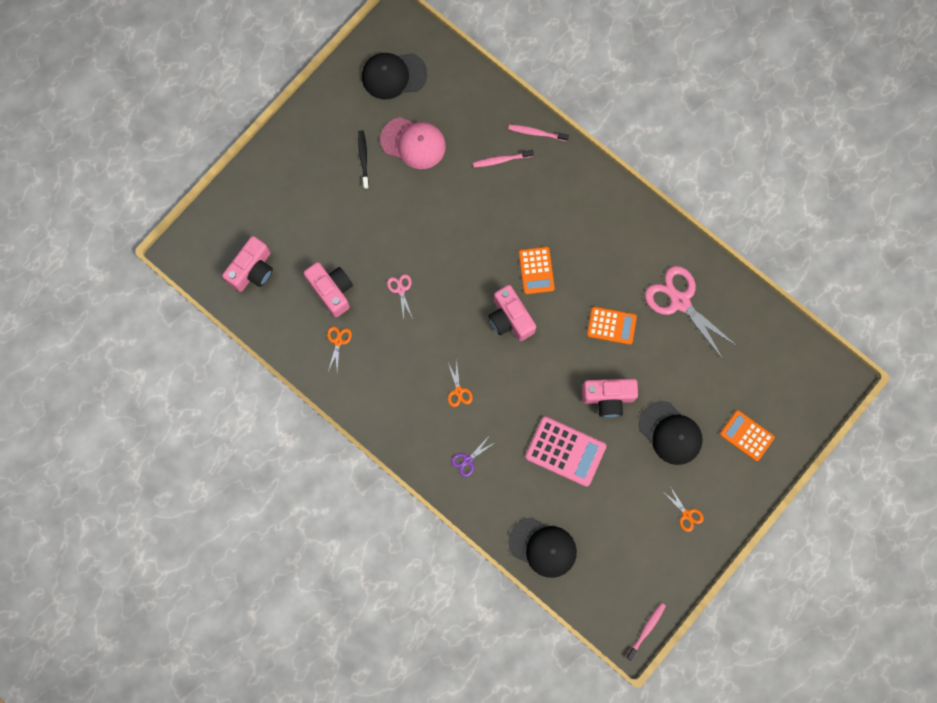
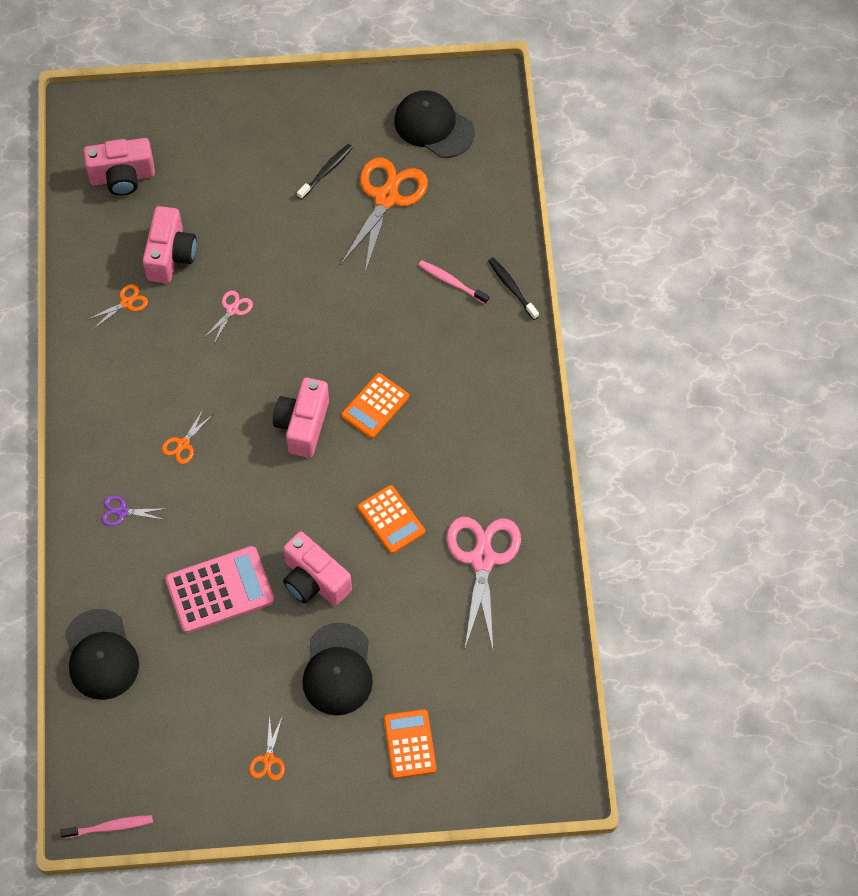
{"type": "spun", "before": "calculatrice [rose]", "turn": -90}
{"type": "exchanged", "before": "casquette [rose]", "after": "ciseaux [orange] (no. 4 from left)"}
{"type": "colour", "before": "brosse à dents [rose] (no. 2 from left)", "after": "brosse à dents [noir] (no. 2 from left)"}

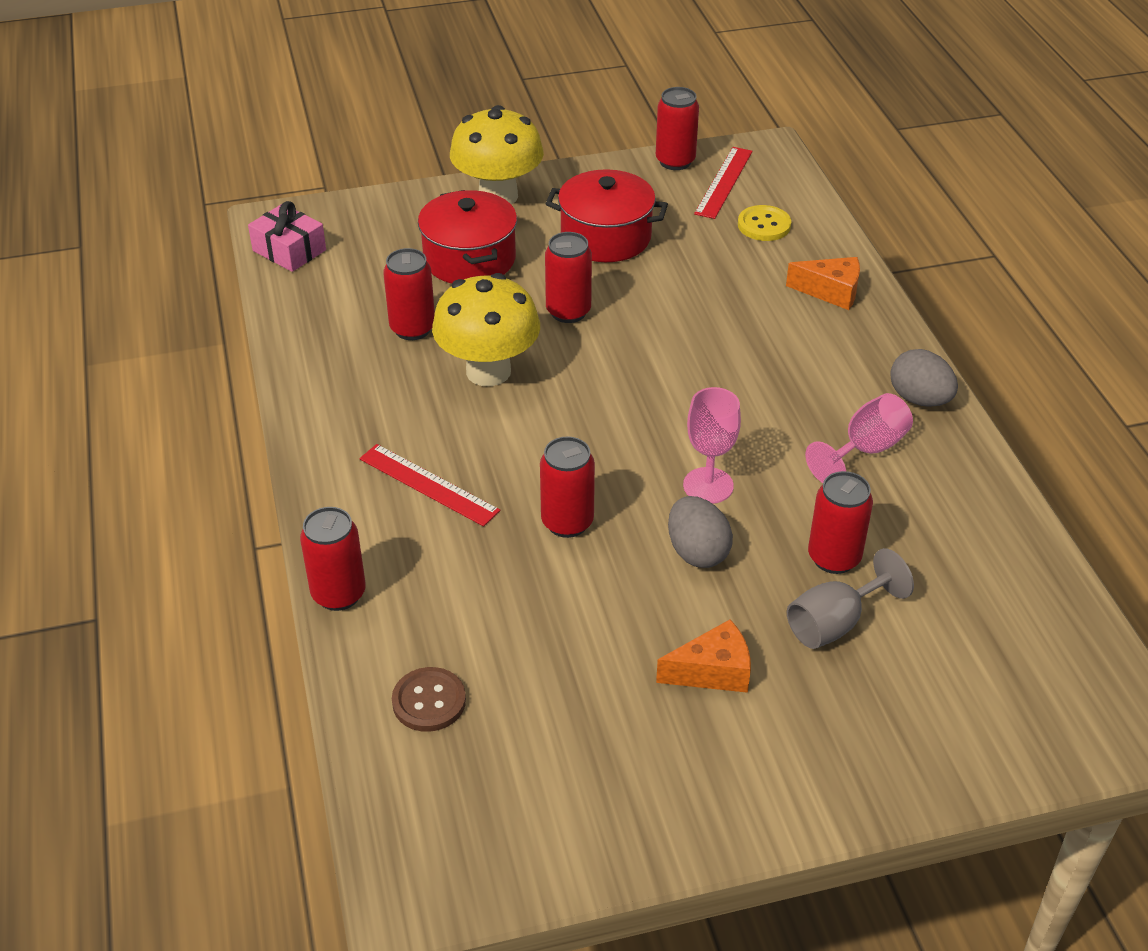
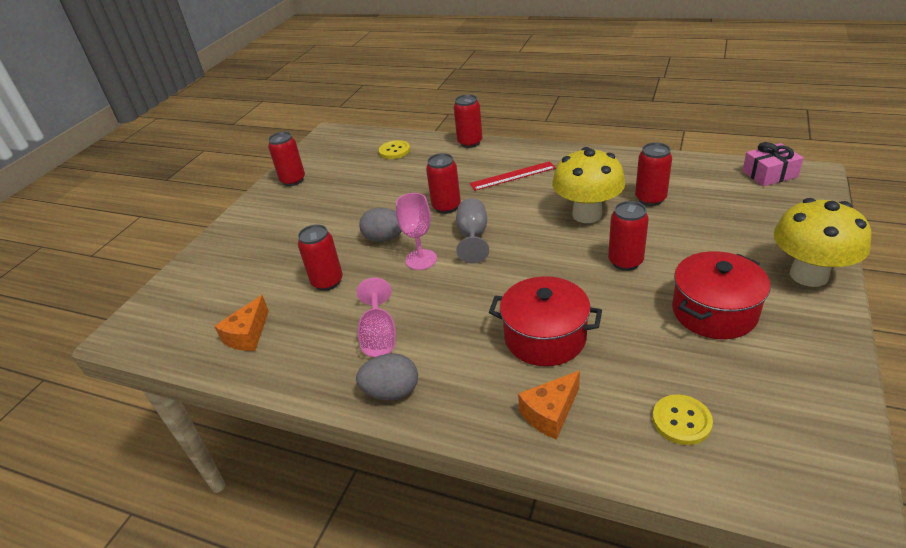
{"type": "relocated", "before": "fromage [orange] (no. 1 from left)"}
{"type": "relocated", "before": "canette [rouge] (no. 5 from left in the first image)", "after": "canette [rouge] (no. 1 from left)"}
{"type": "colour", "before": "bouton [marron]", "after": "bouton [jaune] (no. 1 from left)"}
{"type": "relocated", "before": "verre à pied [gris]"}
{"type": "relocated", "before": "marmite [rouge] (no. 1 from left)"}
{"type": "missing", "before": "règle [rouge] (no. 2 from left)"}

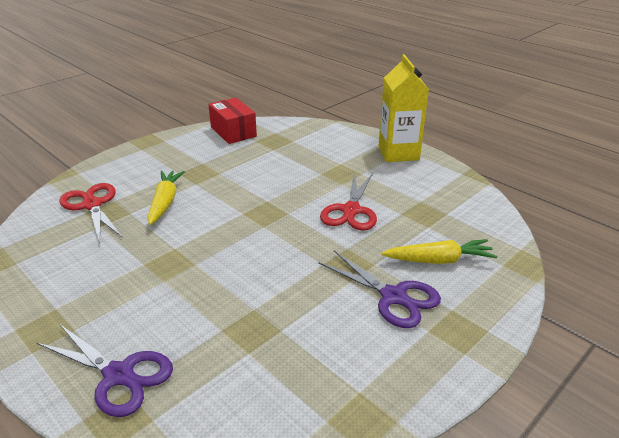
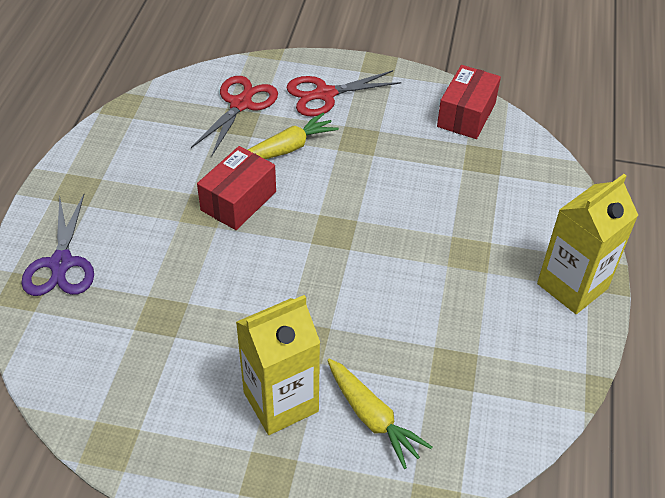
{"type": "appeared", "after": "boîte [rouge] (no. 1 from left)"}
{"type": "exchanged", "before": "ciseaux [violet] (no. 2 from left)", "after": "brique de lait [jaune] (no. 1 from left)"}
{"type": "relocated", "before": "ciseaux [rouge] (no. 2 from left)"}

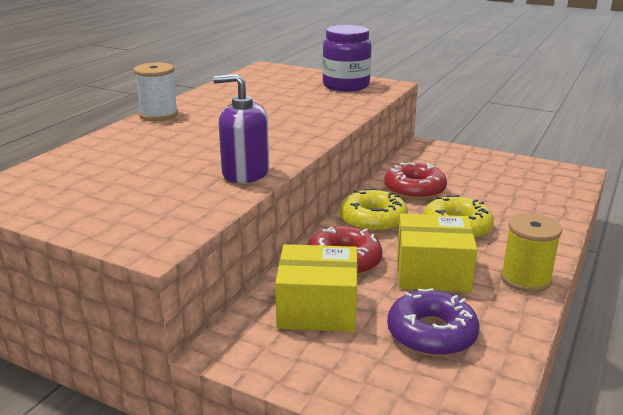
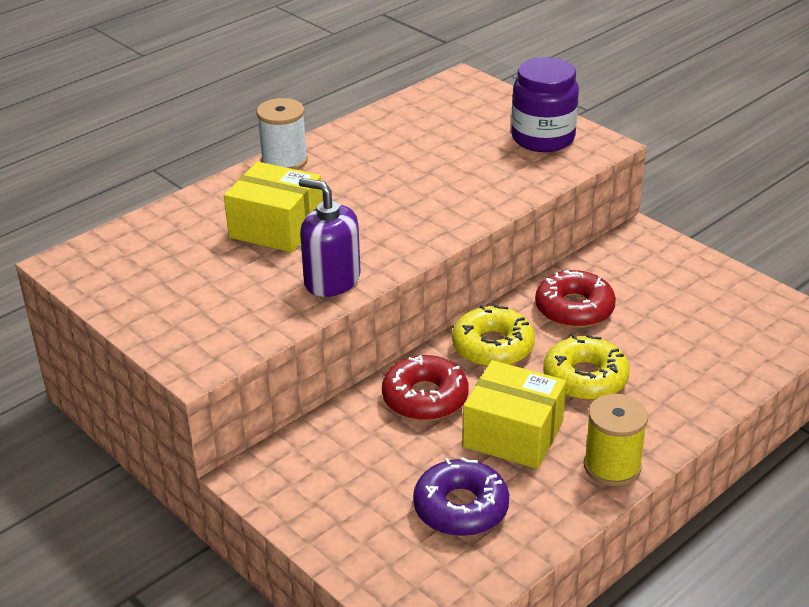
{"type": "relocated", "before": "boîte [jaune] (no. 1 from left)"}

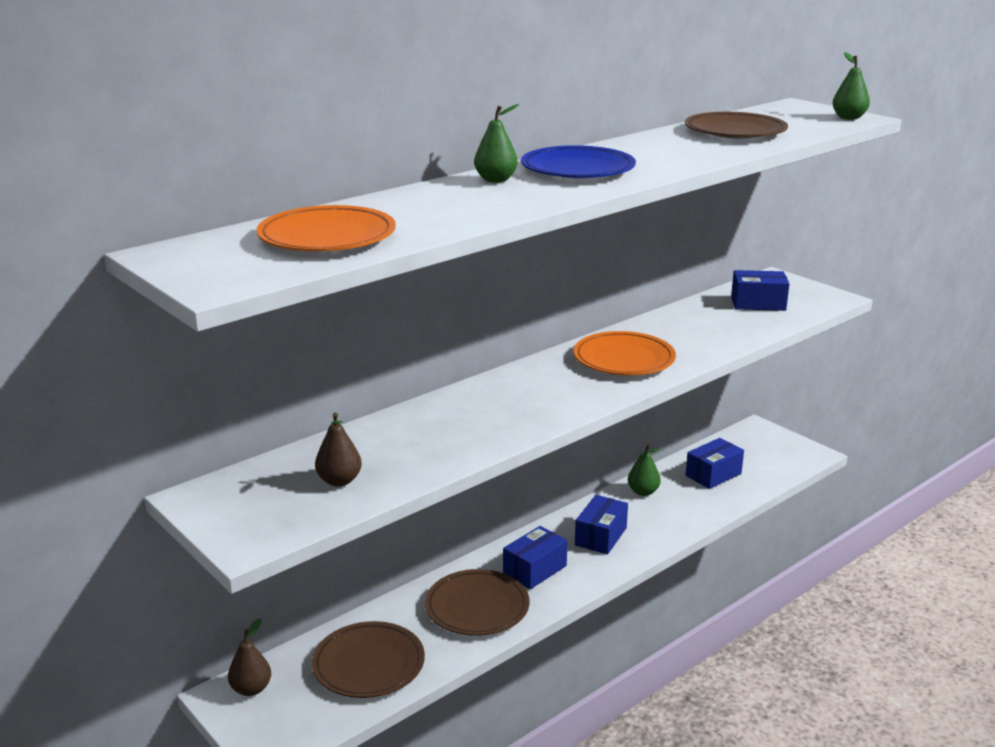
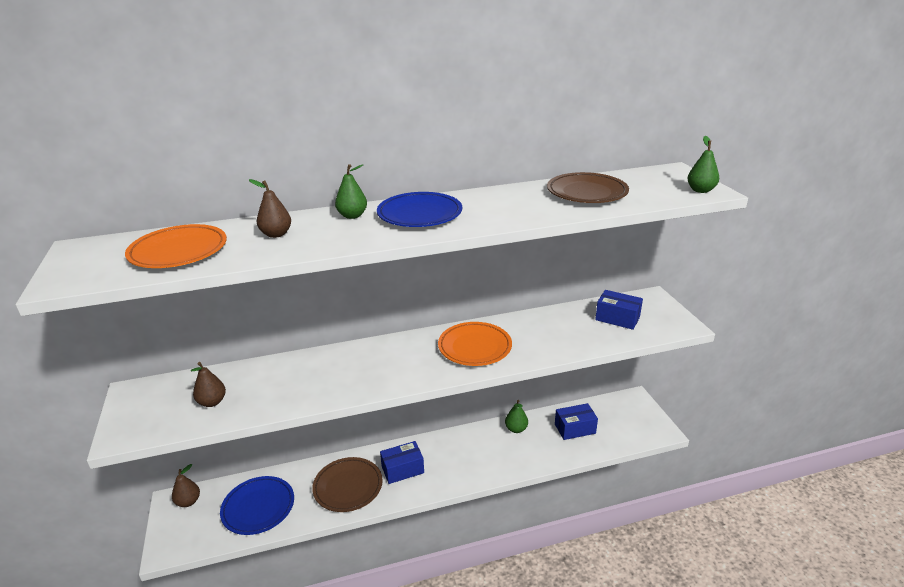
{"type": "colour", "before": "assiette [marron] (no. 1 from left)", "after": "assiette [bleu] (no. 1 from left)"}
{"type": "appeared", "after": "poire [marron] (no. 3 from left)"}
{"type": "missing", "before": "boîte [bleu] (no. 2 from left)"}

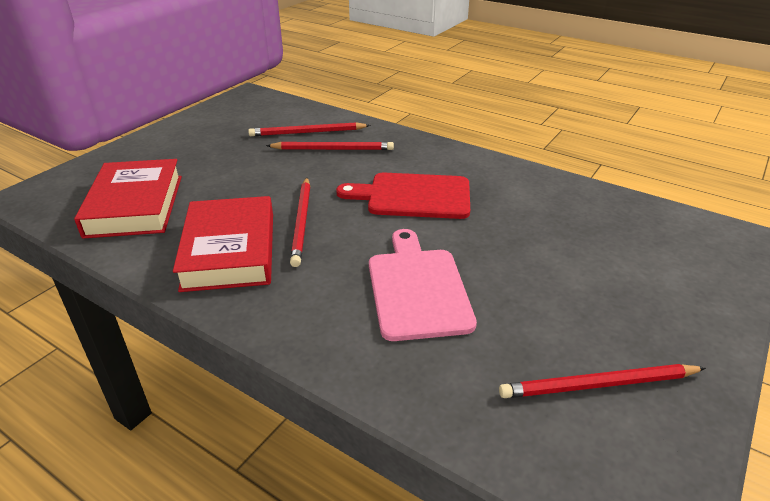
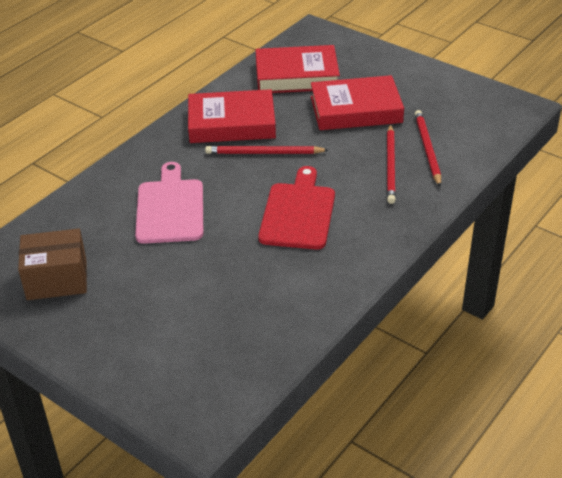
{"type": "exchanged", "before": "crayon [rouge] (no. 4 from left)", "after": "boîte [marron]"}
{"type": "spun", "before": "planche à découper [rose]", "turn": -90}
{"type": "appeared", "after": "livre [rouge] (no. 3 from left)"}

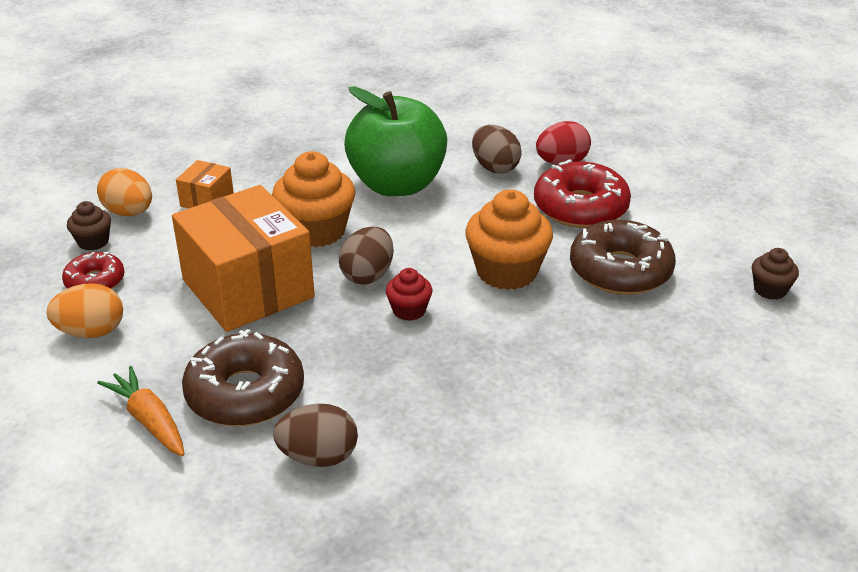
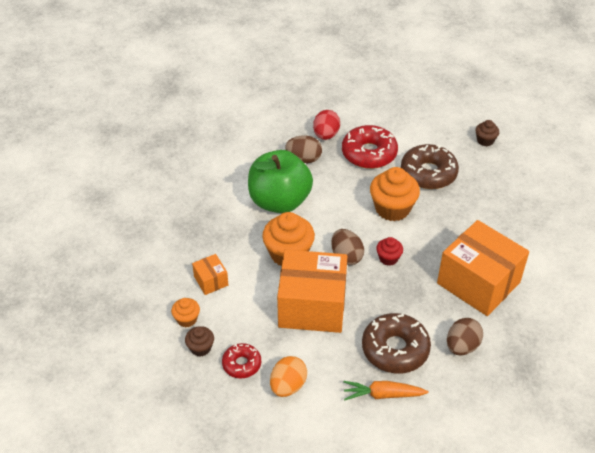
{"type": "exchanged", "before": "œuf [orange] (no. 2 from left)", "after": "muffin [orange] (no. 1 from left)"}
{"type": "appeared", "after": "boîte [orange] (no. 3 from left)"}

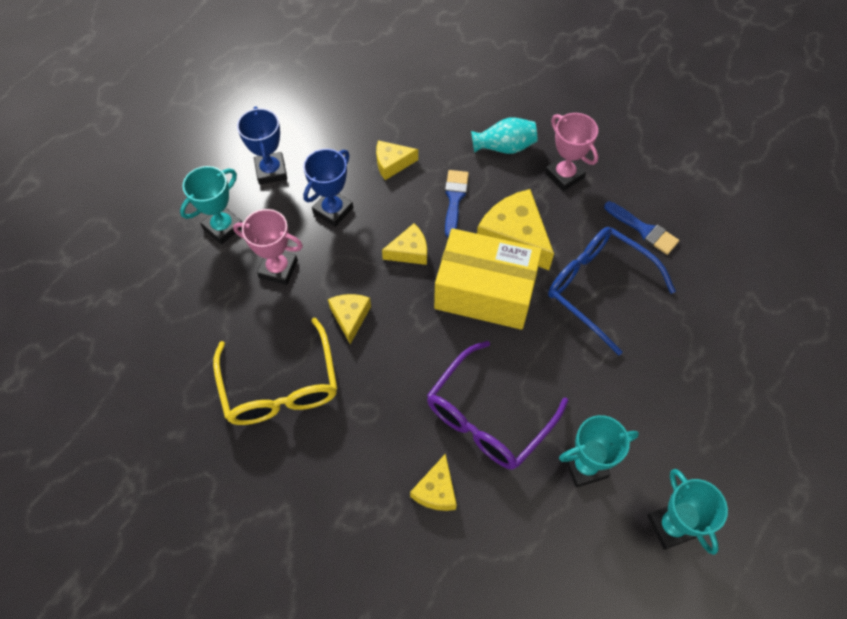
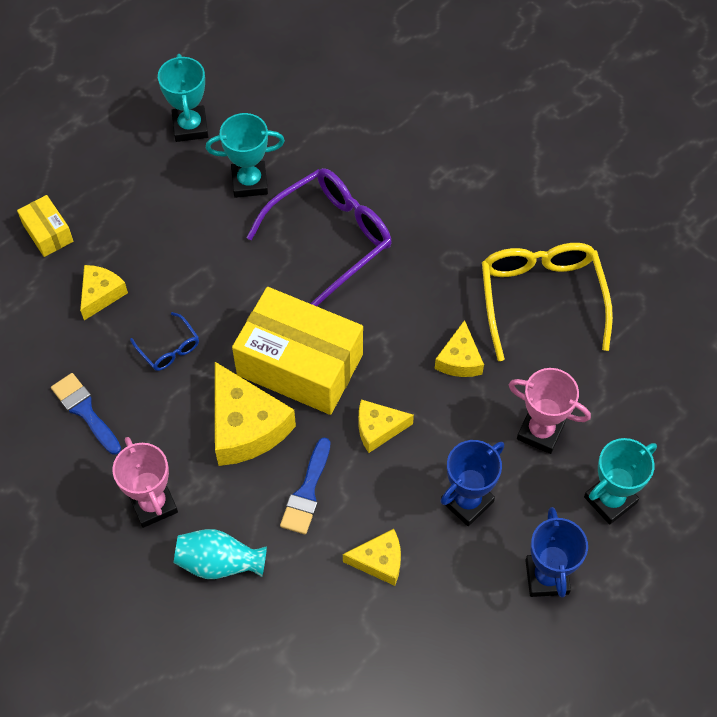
{"type": "appeared", "after": "boîte [jaune] (no. 1 from left)"}
{"type": "relocated", "before": "fromage [jaune] (no. 4 from left in the first image)", "after": "fromage [jaune] (no. 1 from left)"}
{"type": "size", "before": "lunettes [bleu]", "scale": 0.47}

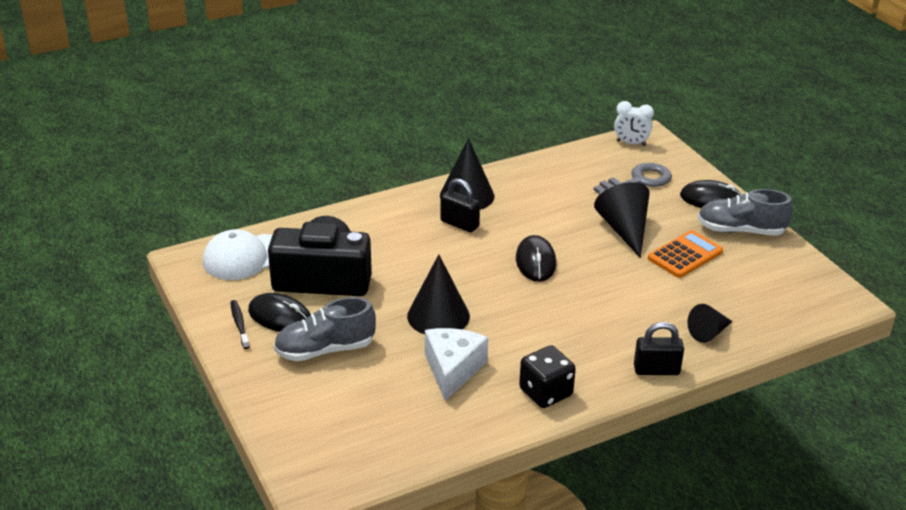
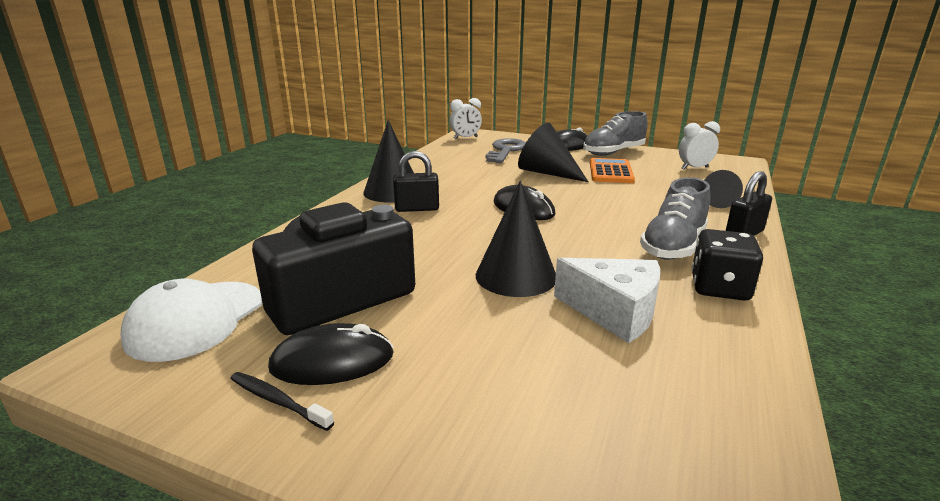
{"type": "spun", "before": "fromage [blanc]", "turn": 150}
{"type": "relocated", "before": "chaussure [gris] (no. 1 from left in the first image)", "after": "chaussure [gris] (no. 2 from left)"}
{"type": "appeared", "after": "réveil [blanc] (no. 2 from left)"}

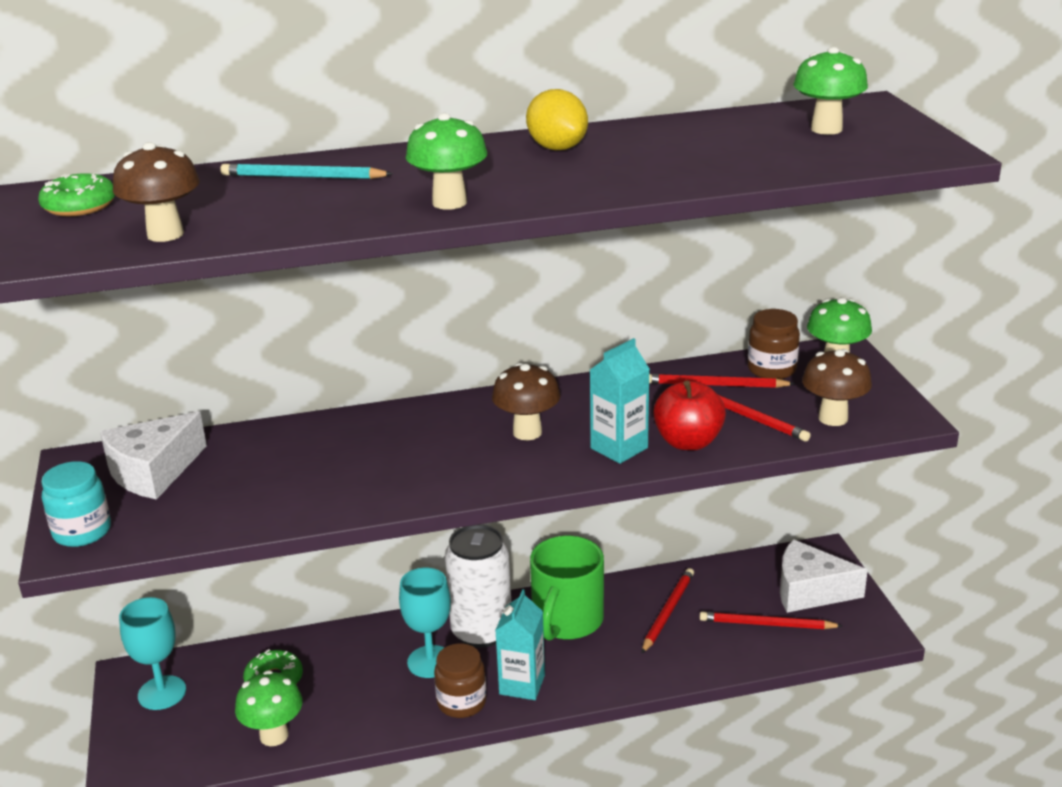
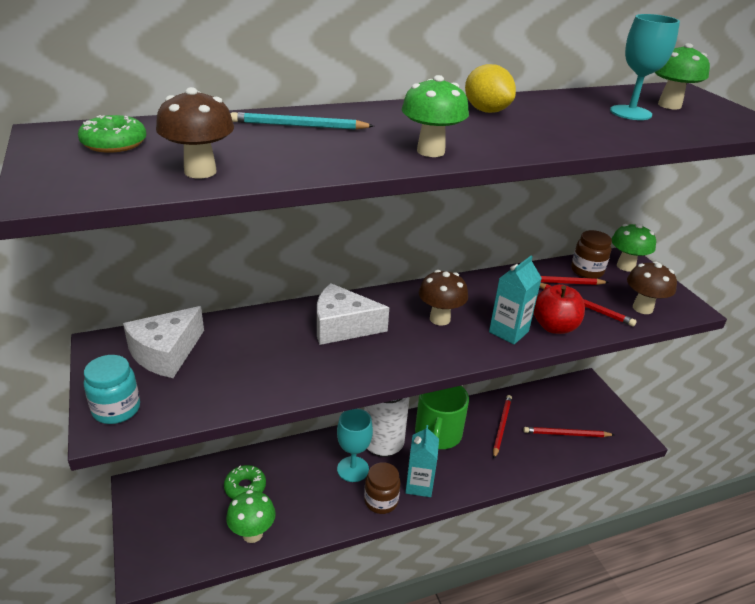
{"type": "relocated", "before": "fromage [blanc] (no. 2 from left)"}
{"type": "relocated", "before": "verre à pied [turquoise] (no. 1 from left in the first image)", "after": "verre à pied [turquoise] (no. 2 from left)"}

